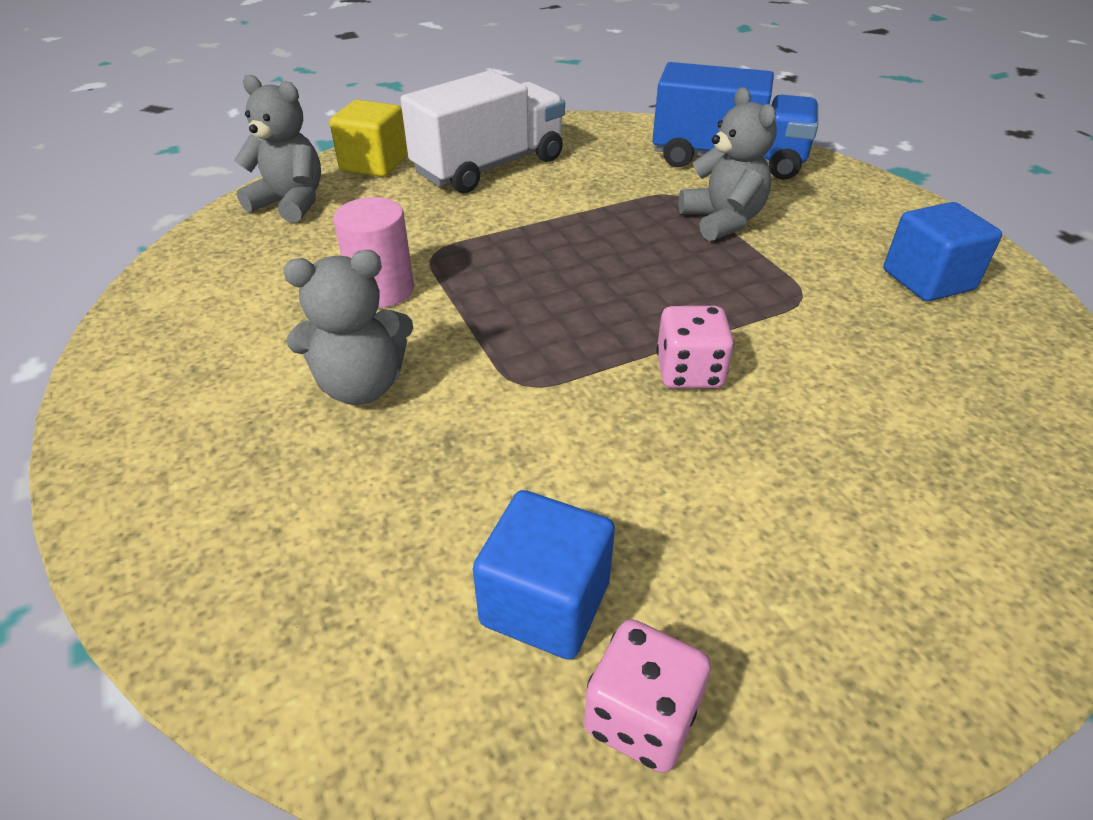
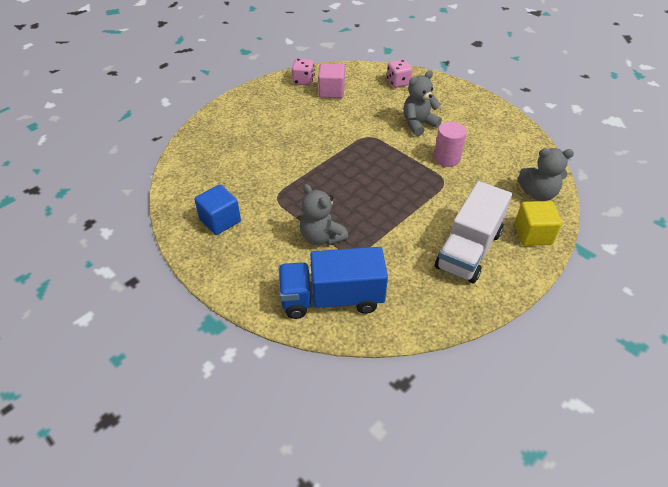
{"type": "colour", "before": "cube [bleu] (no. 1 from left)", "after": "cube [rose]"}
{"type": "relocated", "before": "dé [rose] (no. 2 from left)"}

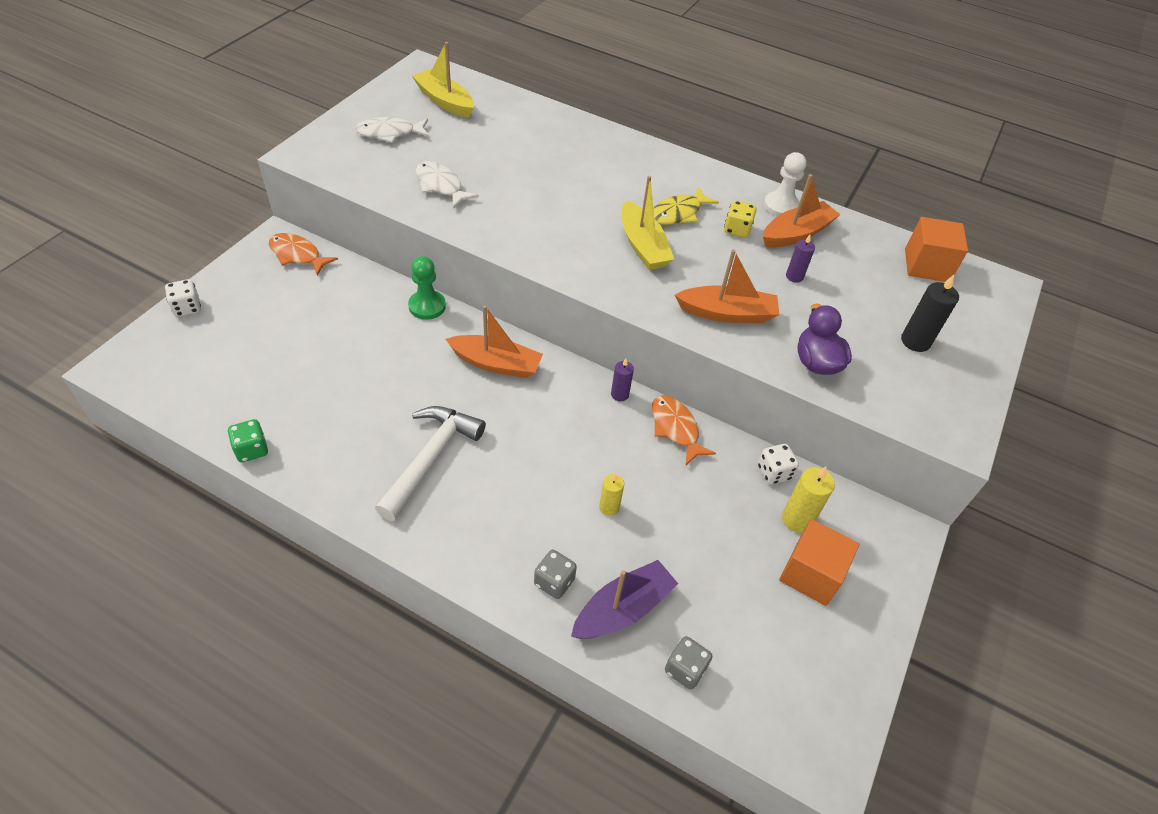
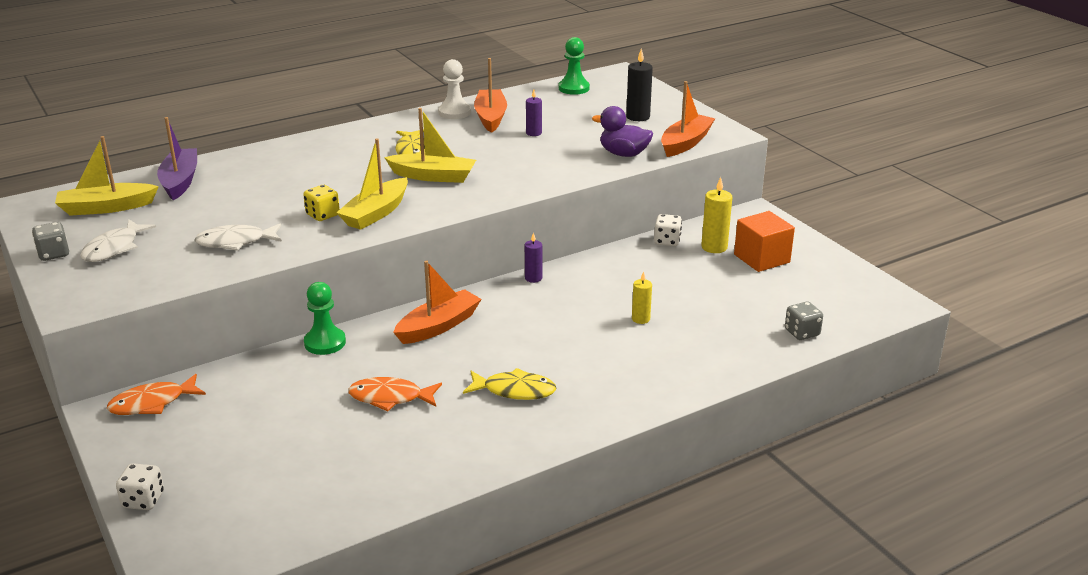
{"type": "relocated", "before": "dé [gris] (no. 1 from left)"}
{"type": "relocated", "before": "bateau [violet]"}
{"type": "relocated", "before": "dé [jaune]"}
{"type": "appeared", "after": "bateau [jaune] (no. 2 from left)"}
{"type": "relocated", "before": "poisson [orange] (no. 2 from left)"}
{"type": "exchanged", "before": "marteau [blanc]", "after": "poisson [jaune] (no. 2 from left)"}
{"type": "exchanged", "before": "cube [orange] (no. 2 from left)", "after": "pion [vert] (no. 2 from left)"}
{"type": "relocated", "before": "bateau [orange] (no. 2 from left in the first image)", "after": "bateau [orange] (no. 3 from left)"}
{"type": "missing", "before": "dé [vert]"}

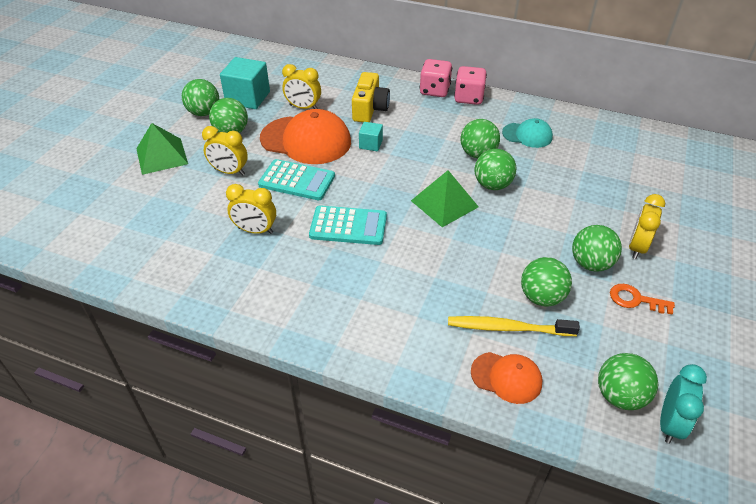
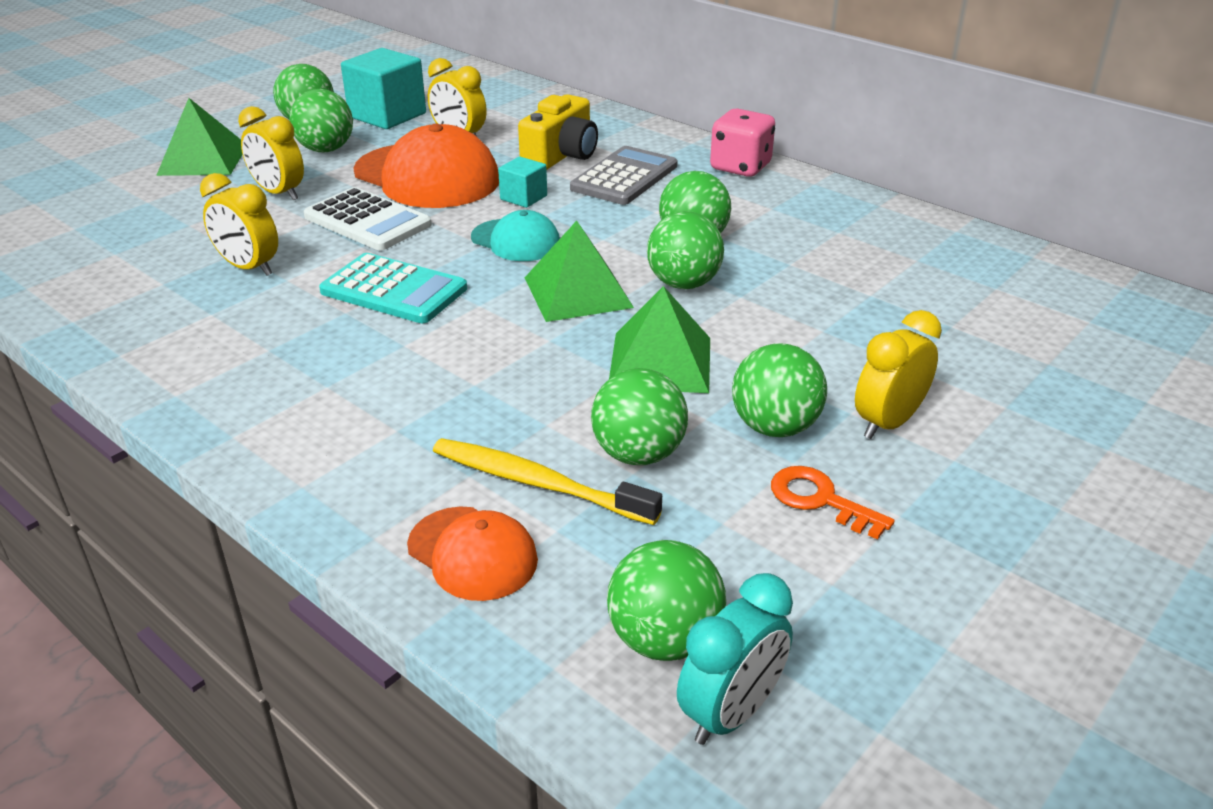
{"type": "colour", "before": "calculatrice [turquoise] (no. 1 from left)", "after": "calculatrice [blanc]"}
{"type": "relocated", "before": "casquette [turquoise]"}
{"type": "appeared", "after": "calculatrice [gris]"}
{"type": "appeared", "after": "pyramide [vert] (no. 3 from left)"}
{"type": "missing", "before": "dé [rose] (no. 1 from left)"}

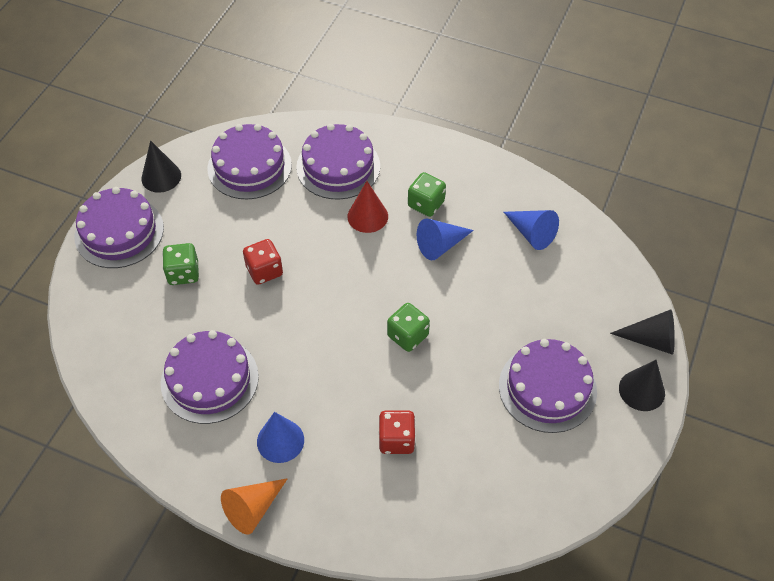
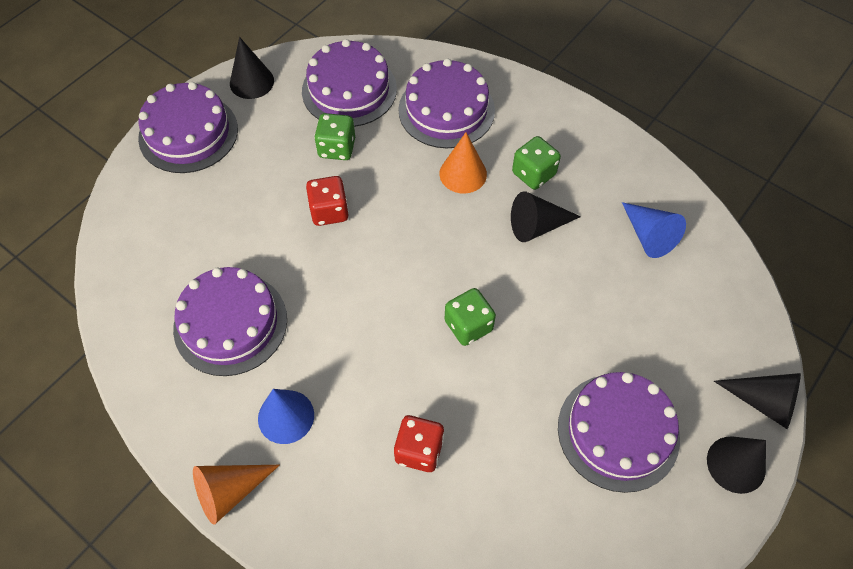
{"type": "relocated", "before": "dé [vert] (no. 1 from left)"}
{"type": "colour", "before": "cône [rouge]", "after": "cône [orange] (no. 2 from left)"}
{"type": "colour", "before": "cône [bleu] (no. 2 from left)", "after": "cône [noir] (no. 2 from left)"}

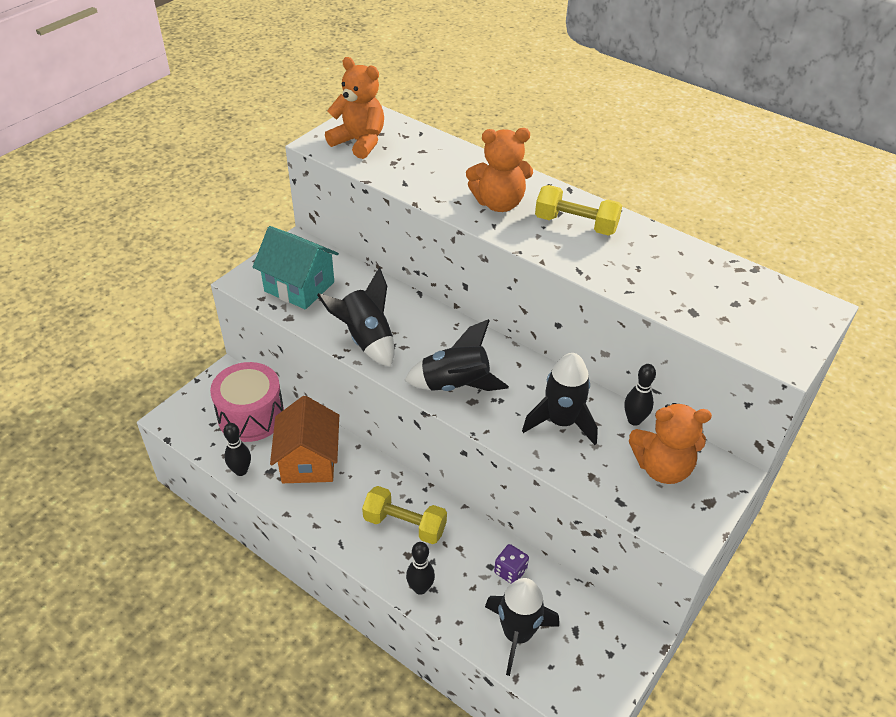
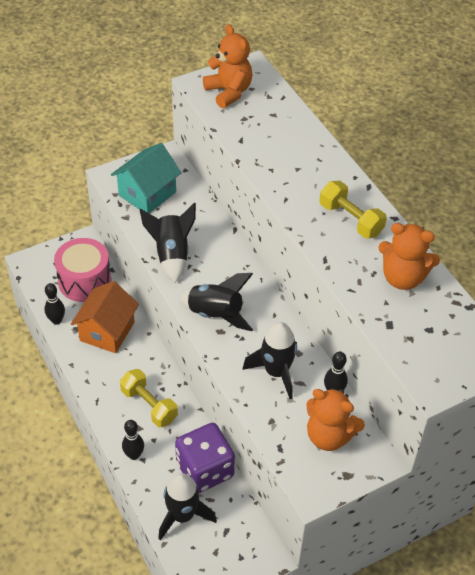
{"type": "spun", "before": "maison [turquoise]", "turn": 75}
{"type": "size", "before": "dé [violet]", "scale": 2.23}
{"type": "relocated", "before": "ours en peluche [orange] (no. 2 from left in the first image)", "after": "ours en peluche [orange] (no. 3 from left)"}

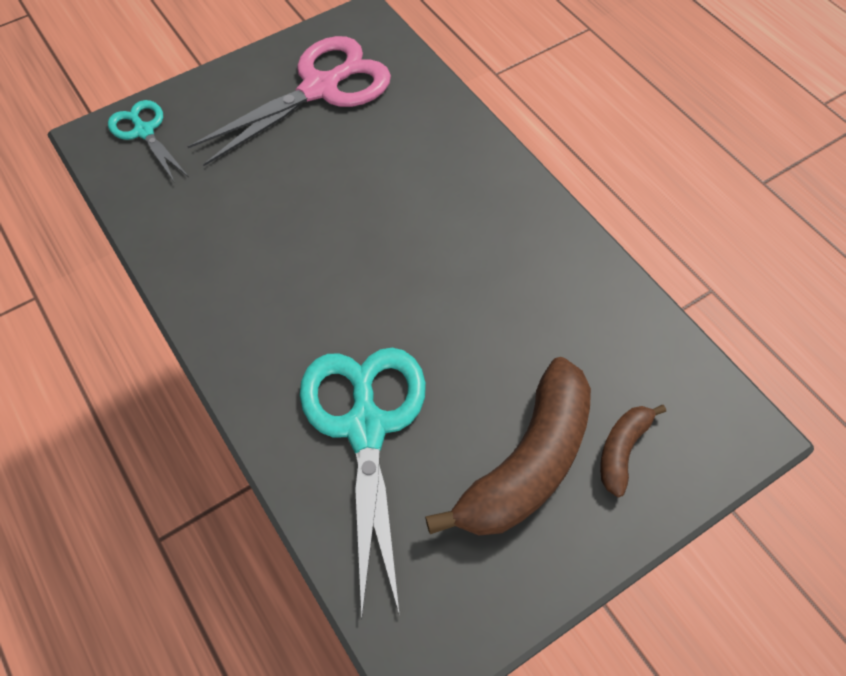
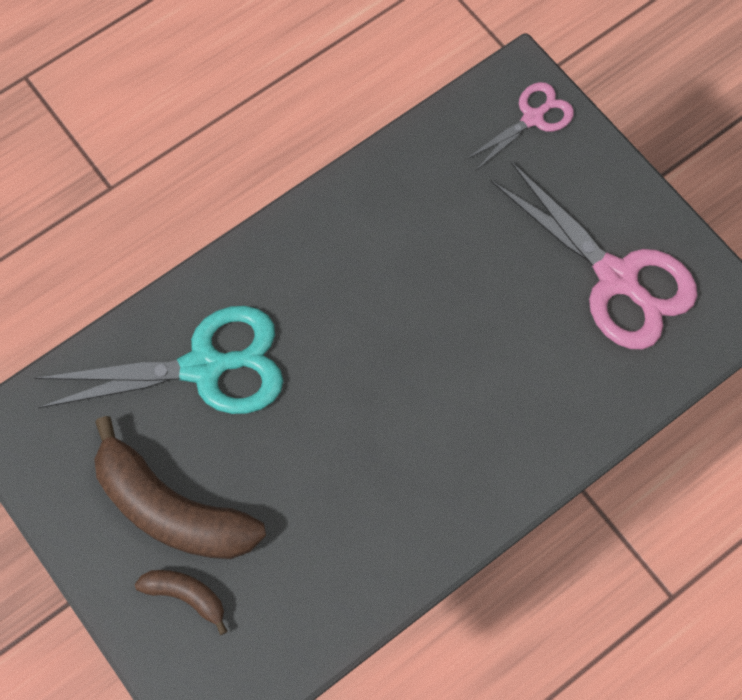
{"type": "colour", "before": "ciseaux [turquoise] (no. 1 from left)", "after": "ciseaux [rose] (no. 1 from left)"}

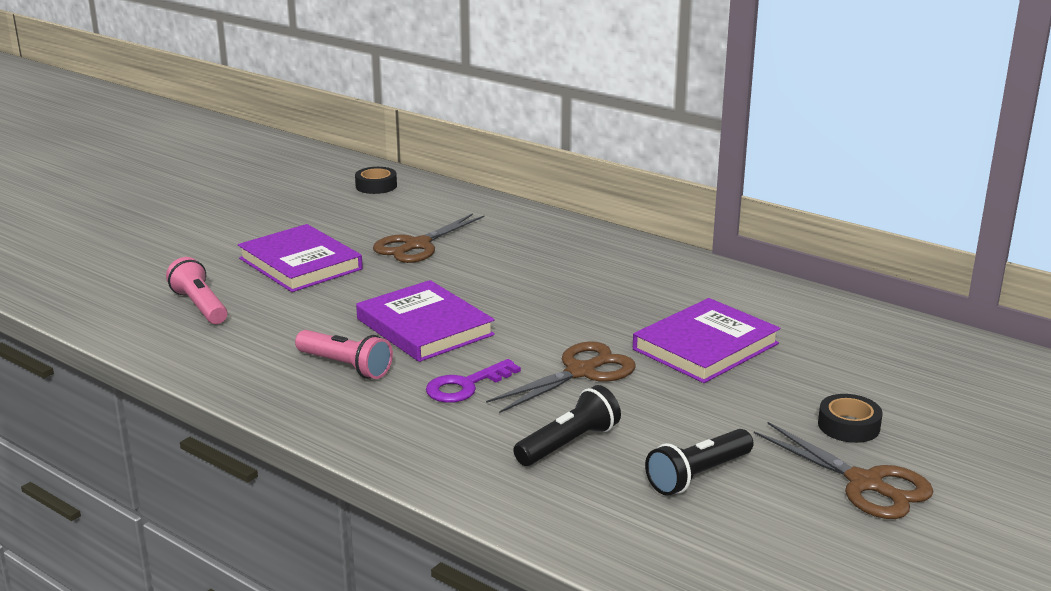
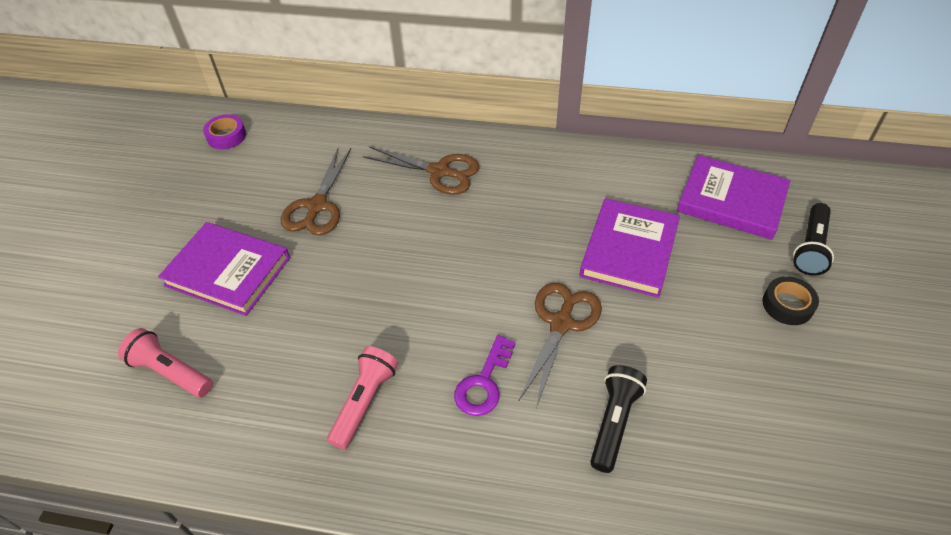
{"type": "colour", "before": "ruban adhésif [noir] (no. 1 from left)", "after": "ruban adhésif [violet]"}
{"type": "spun", "before": "lampe de poche [rose] (no. 2 from left)", "turn": -75}
{"type": "relocated", "before": "ciseaux [marron] (no. 3 from left in the first image)", "after": "ciseaux [marron] (no. 2 from left)"}
{"type": "relocated", "before": "livre [violet] (no. 2 from left in the first image)", "after": "livre [violet] (no. 3 from left)"}
{"type": "relocated", "before": "lampe de poche [noir] (no. 2 from left)"}

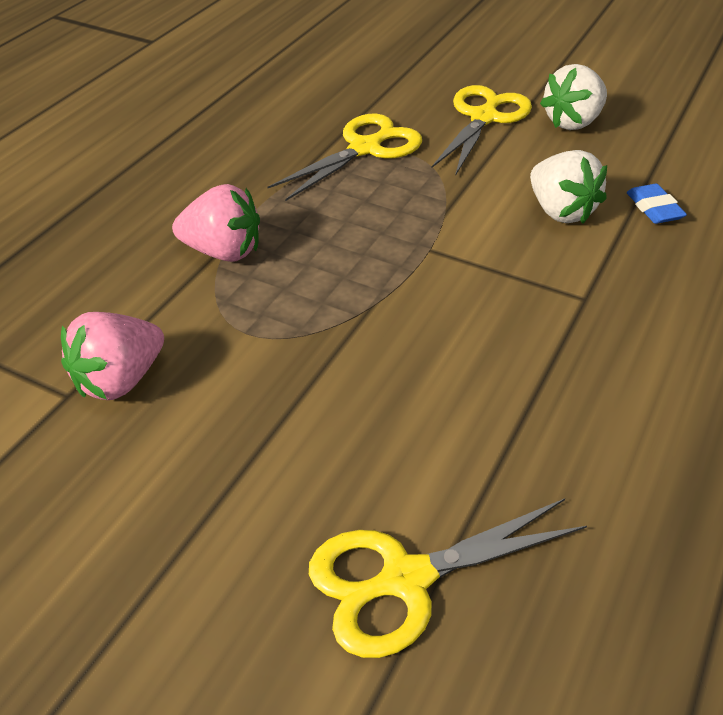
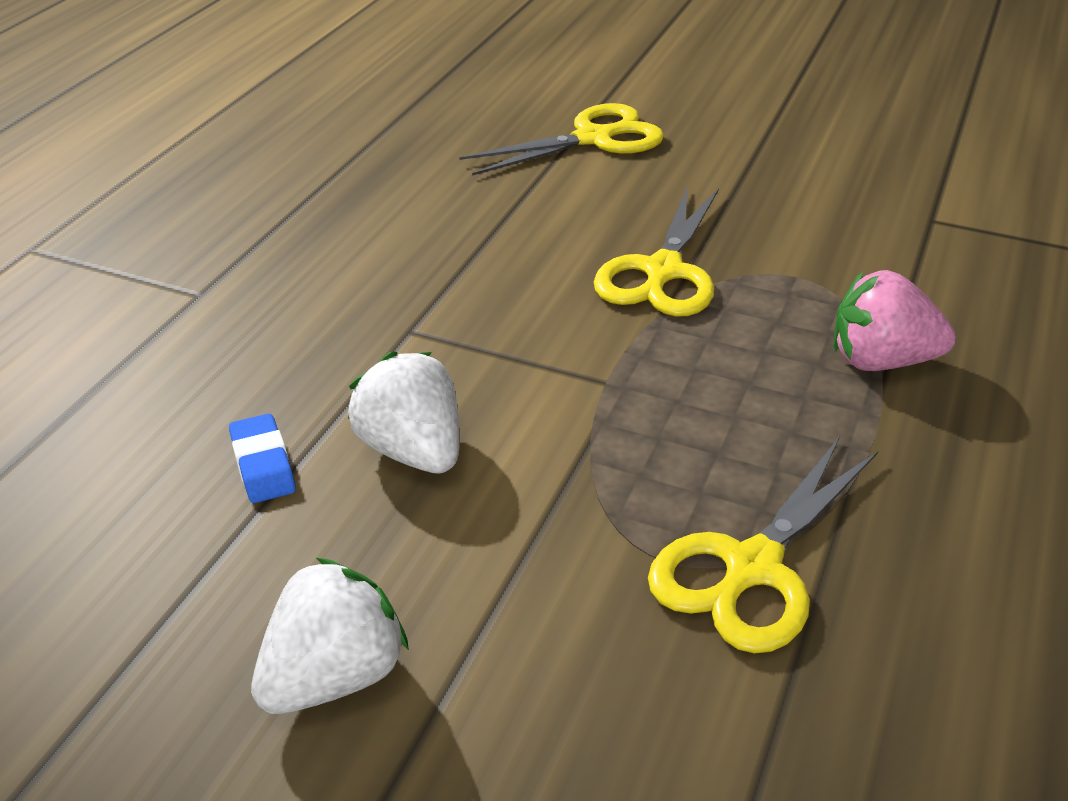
{"type": "relocated", "before": "ciseaux [jaune] (no. 3 from left in the first image)", "after": "ciseaux [jaune] (no. 2 from left)"}
{"type": "missing", "before": "fraise [rose] (no. 1 from left)"}

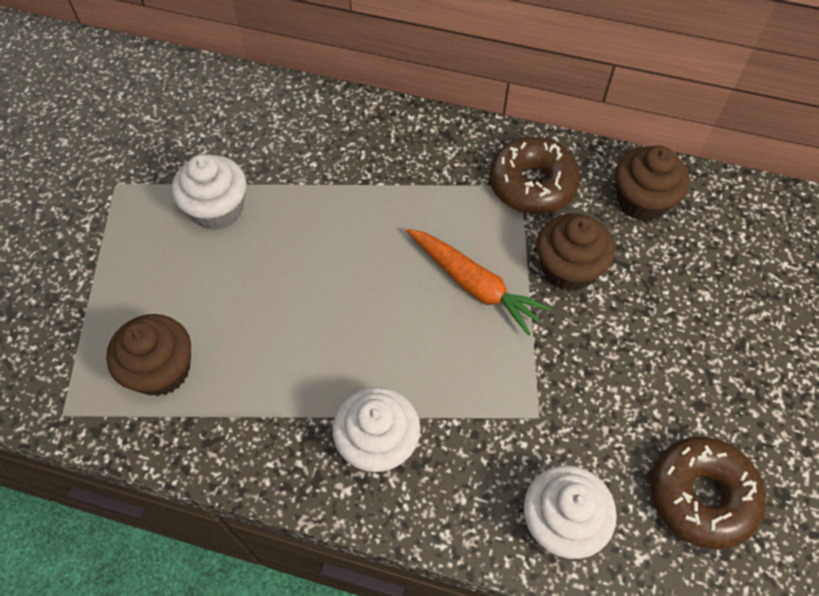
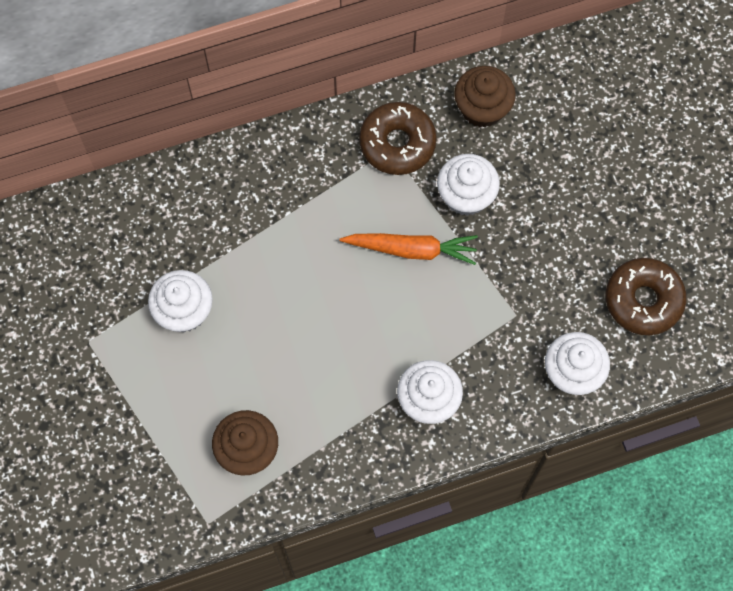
{"type": "colour", "before": "muffin [marron] (no. 2 from left)", "after": "muffin [blanc] (no. 3 from left)"}

